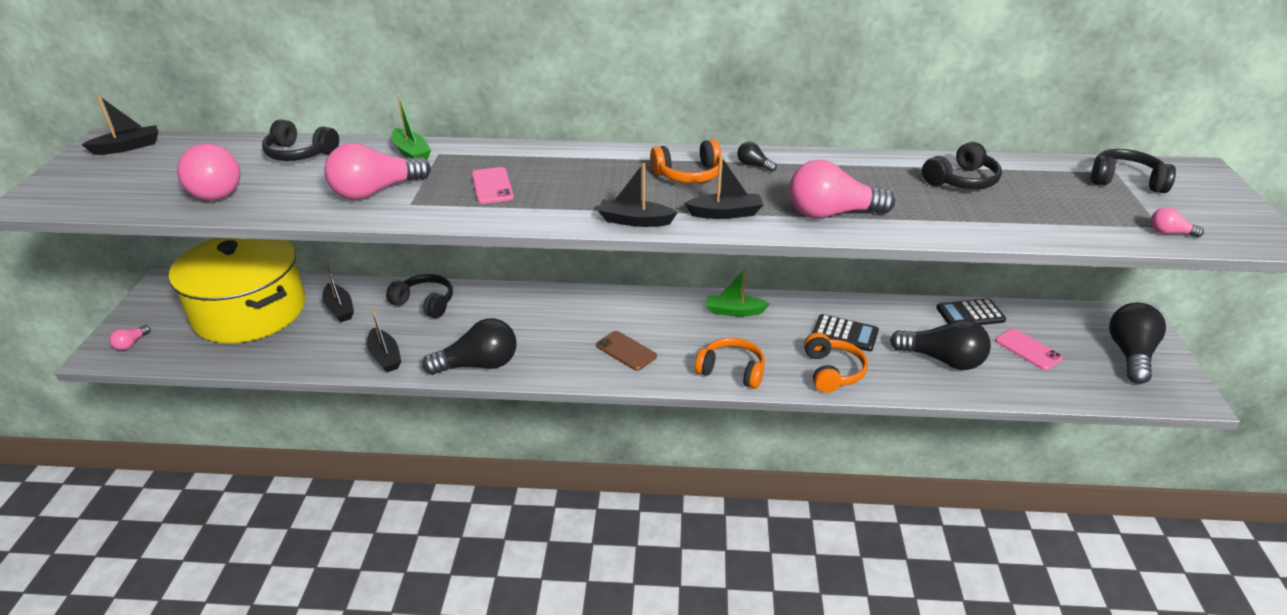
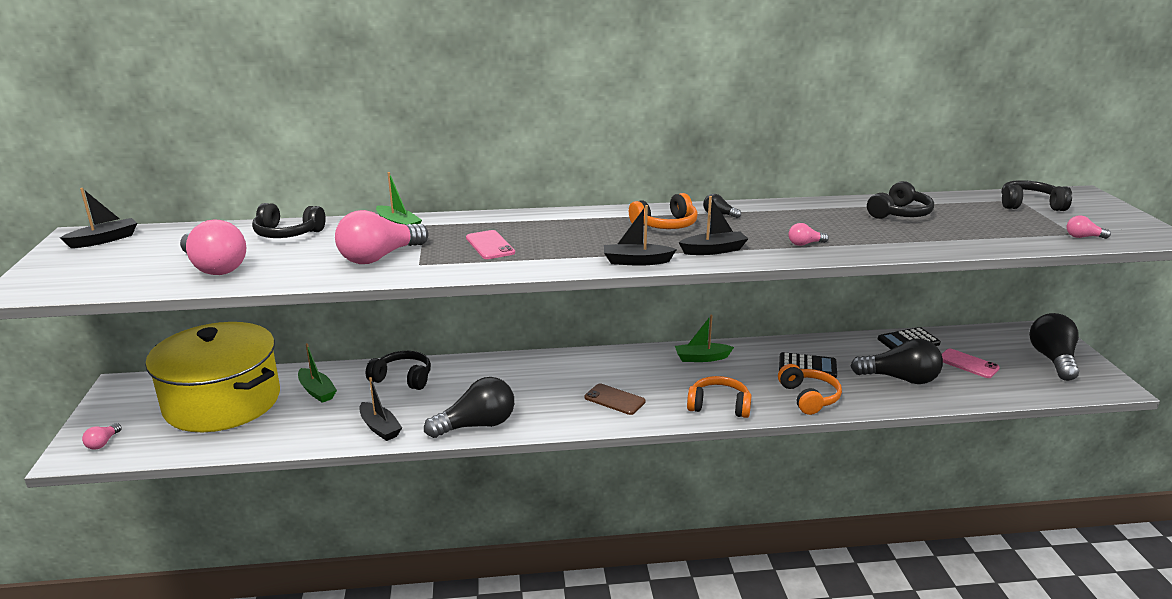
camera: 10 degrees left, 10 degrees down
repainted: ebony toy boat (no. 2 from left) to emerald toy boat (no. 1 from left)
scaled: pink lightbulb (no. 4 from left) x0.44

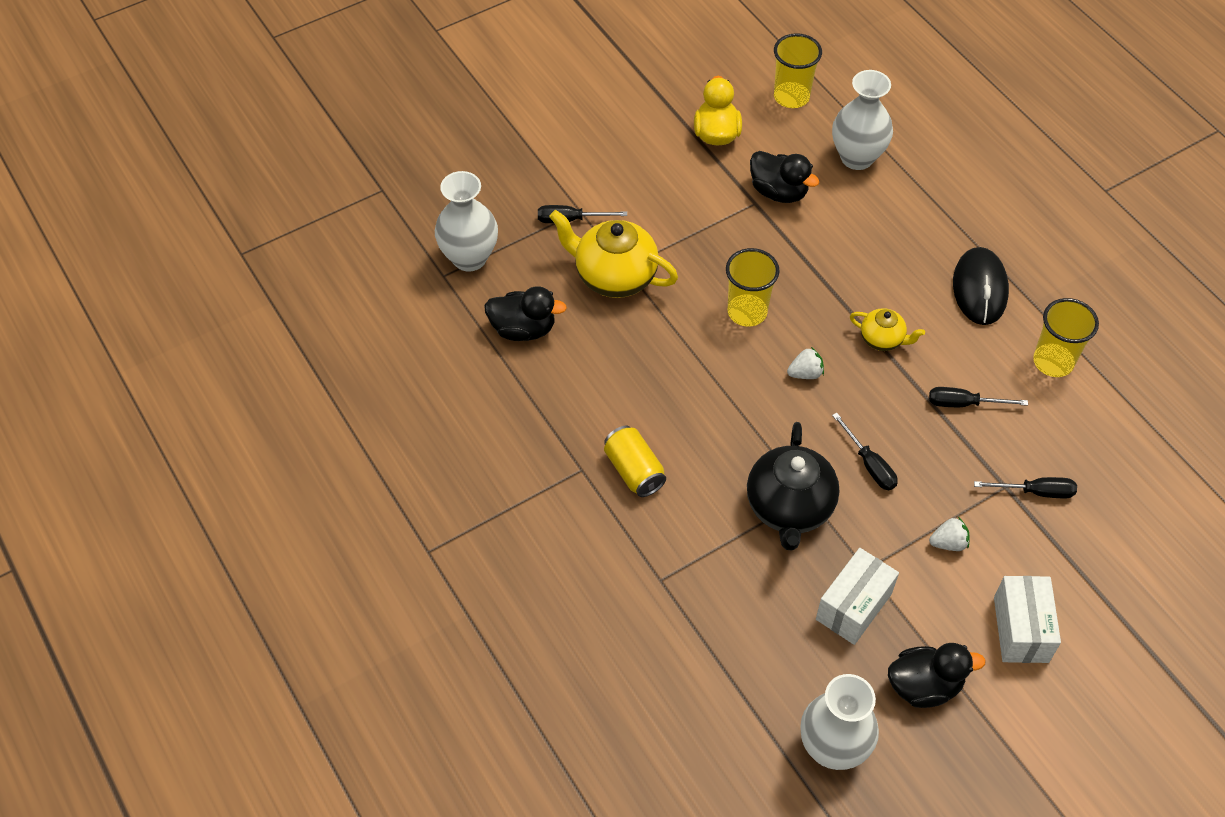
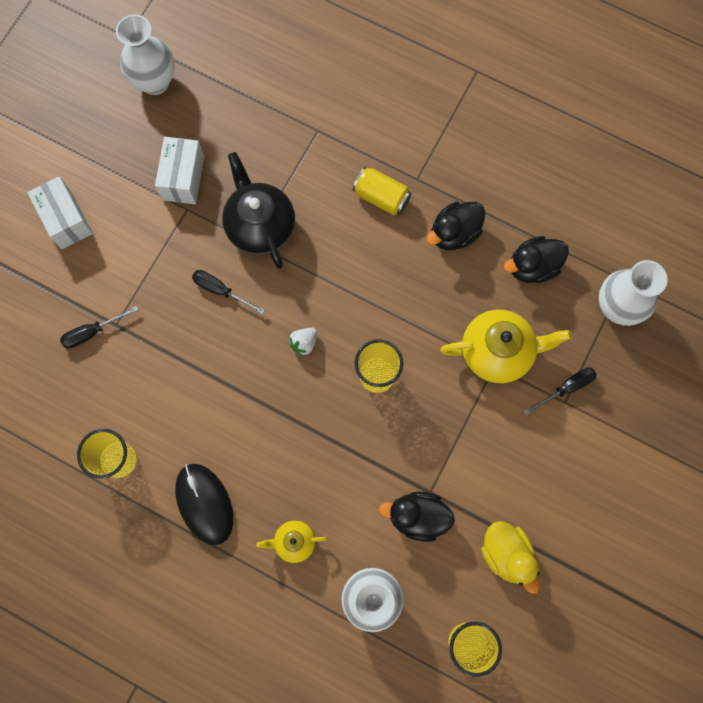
camera: 150 degrees right, 20 degrees up
gone: ebony hand screwdriver (no. 3 from left); pure white berry (no. 2 from left)
shifted: bright yellow china teapot (no. 2 from left in the first image) to bright yellow china teapot (no. 1 from left); ebony toy duck (no. 3 from left in the first image) to ebony toy duck (no. 2 from left)

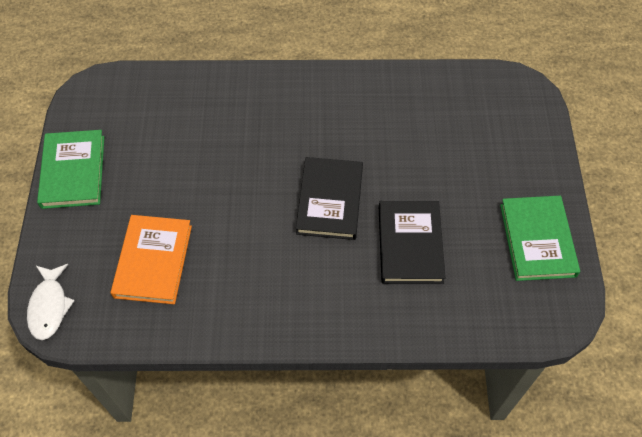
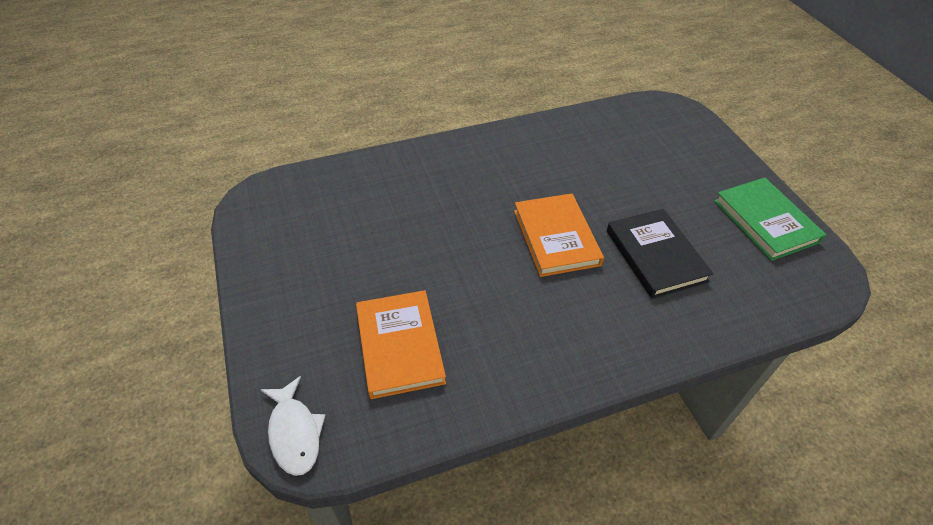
camera: 20 degrees left, 10 degrees down
gone: emerald hardcover (no. 1 from left)
repainted: ebony hardcover (no. 1 from left) to orange-coloured hardcover (no. 2 from left)

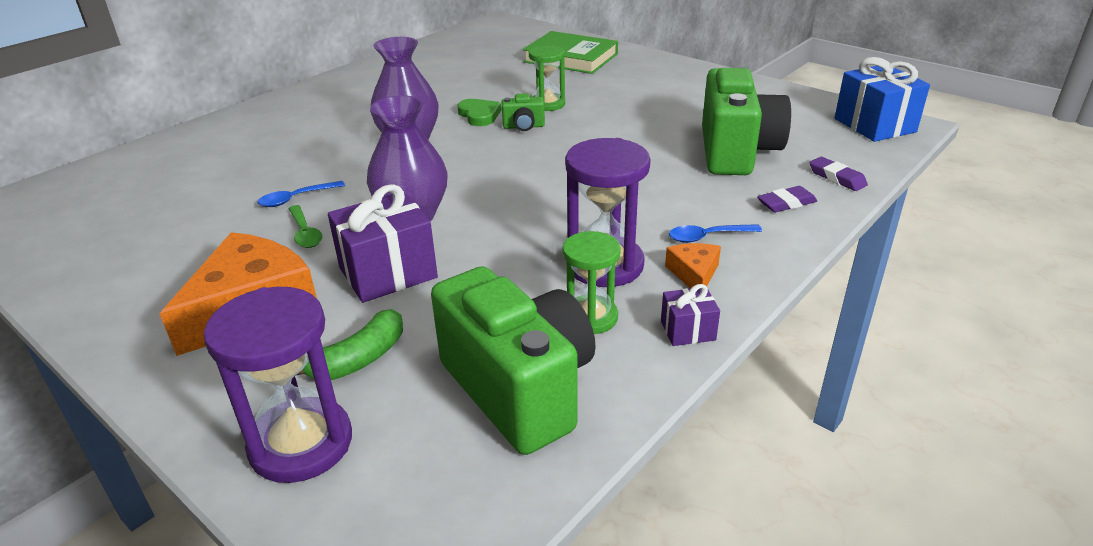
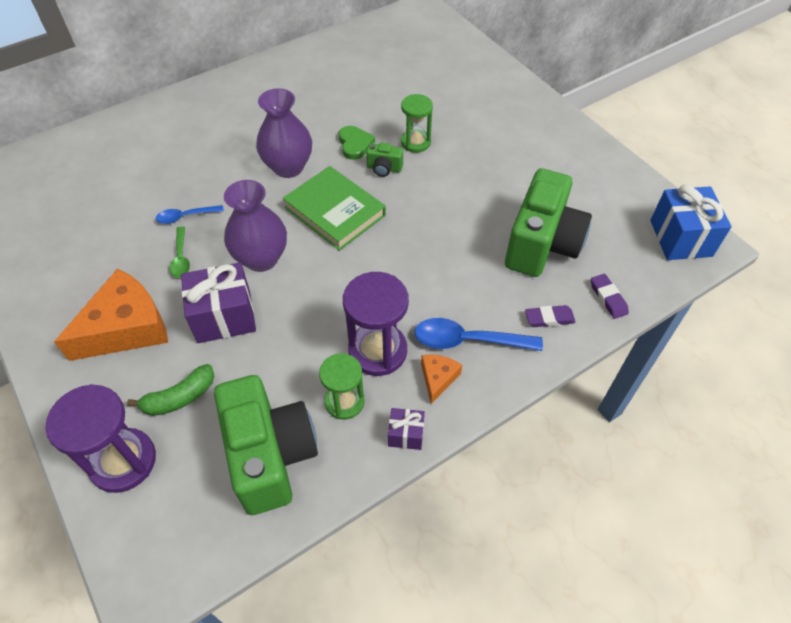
camera: 15 degrees right, 20 degrees up
shifted: emerald hardcover
scaled: royal blue teaspoon (no. 2 from left) x1.68

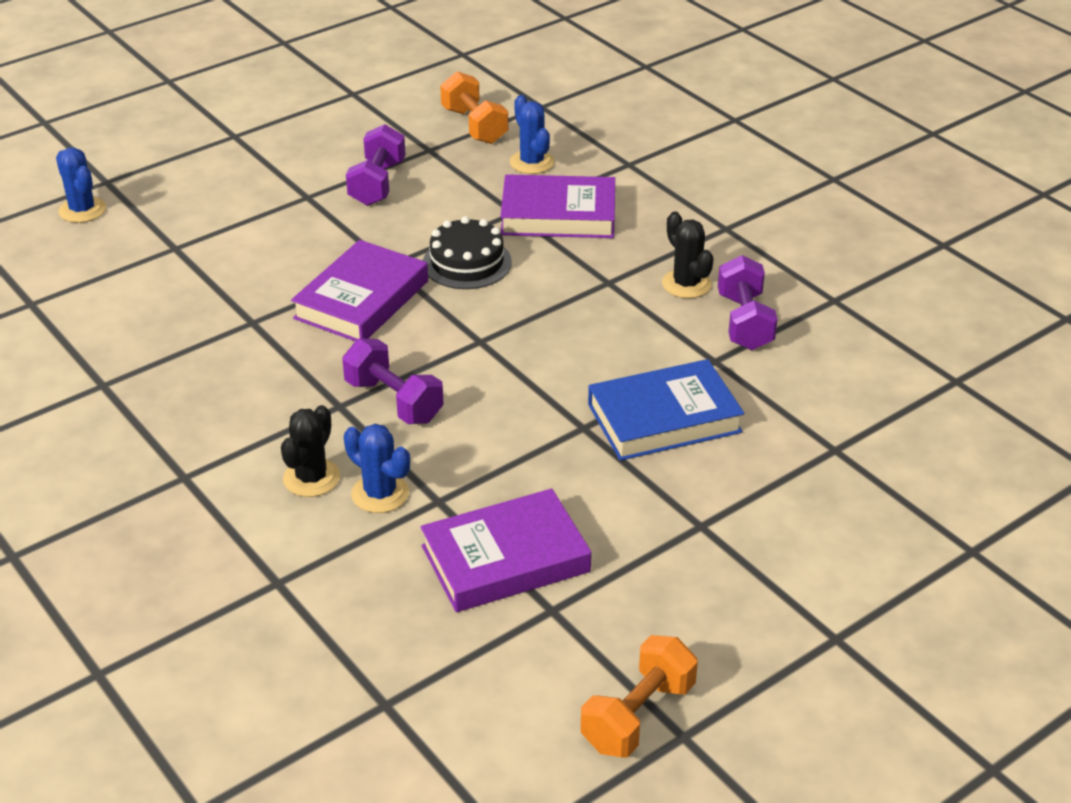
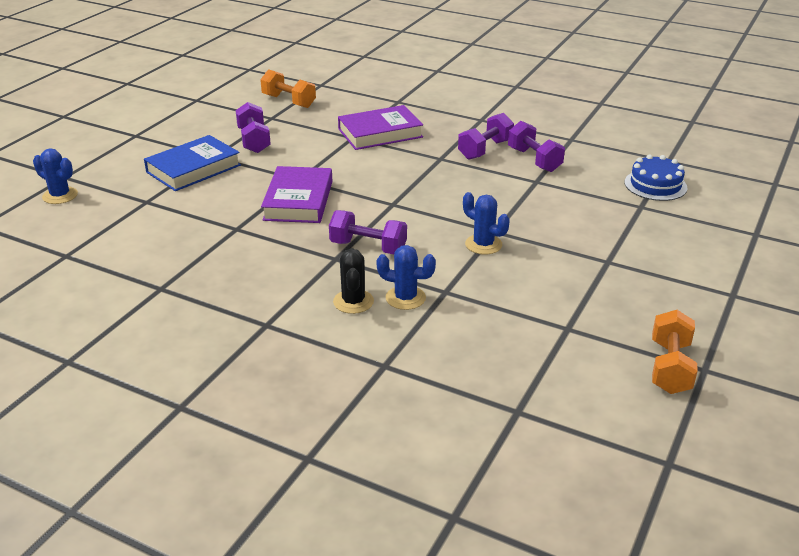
camera: 25 degrees left, 5 degrees down
gone: royal purple hardcover (no. 2 from left); ebony layer cake
new: royal blue layer cake
shifted: royal blue hardcover; royal blue prickly plant (no. 3 from left)
swapped: ebony prickly plant (no. 2 from left) to royal purple dumbbell (no. 3 from left)

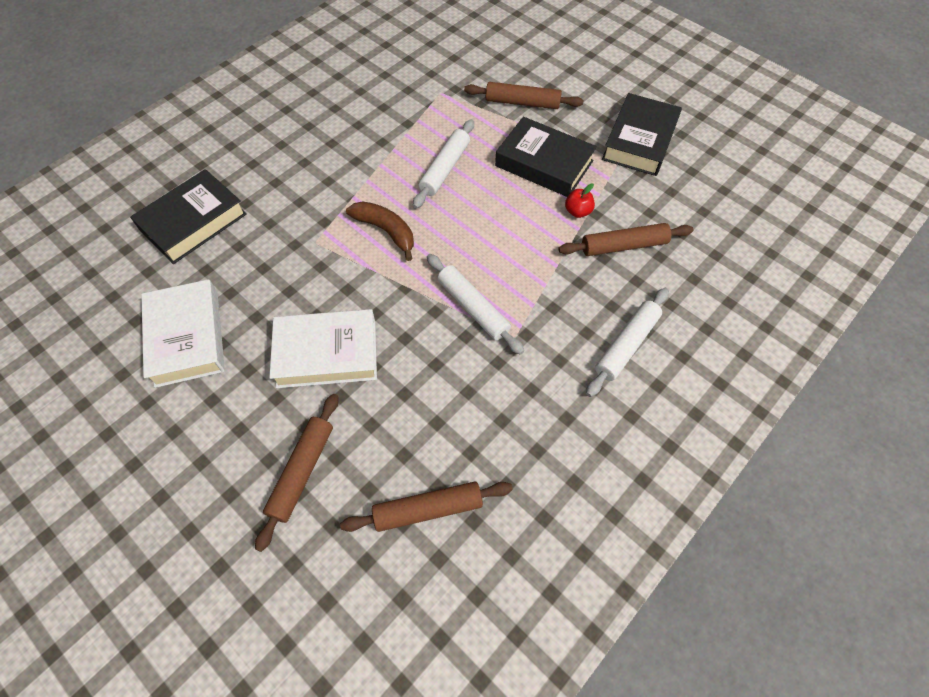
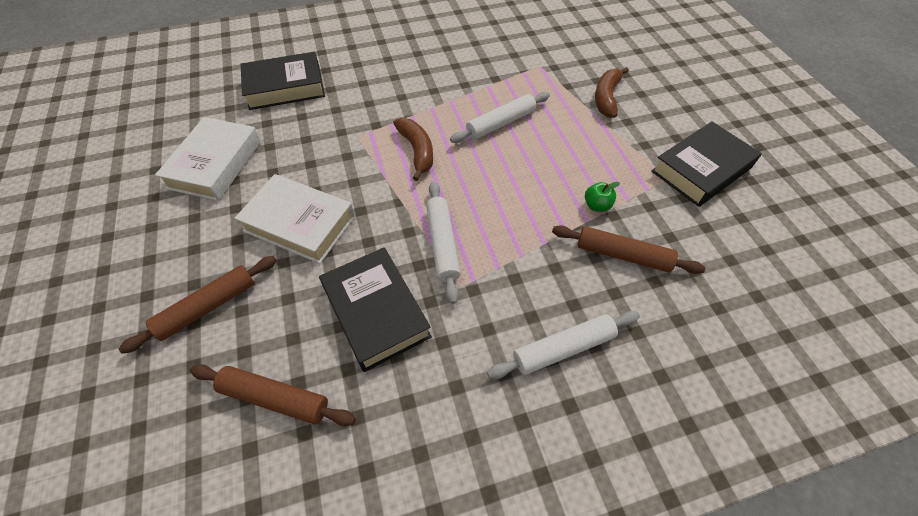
camera: 30 degrees right, 5 degrees down
shifted: ebony hardcover (no. 2 from left)
swapped: dark brown dough roller (no. 3 from left) to dark brown banana (no. 2 from left)
repainted: scarlet toy apple to emerald toy apple

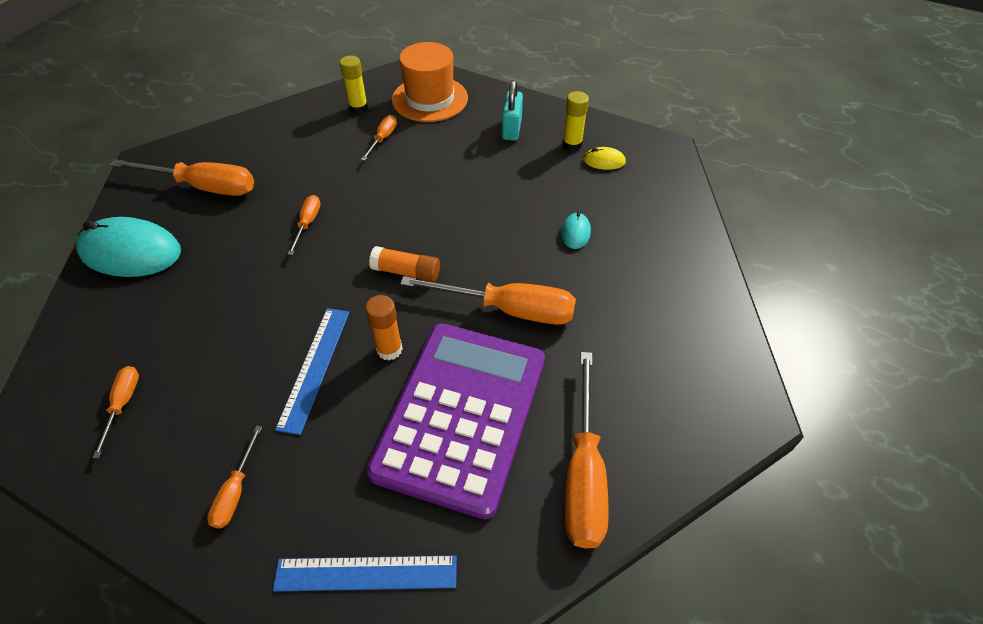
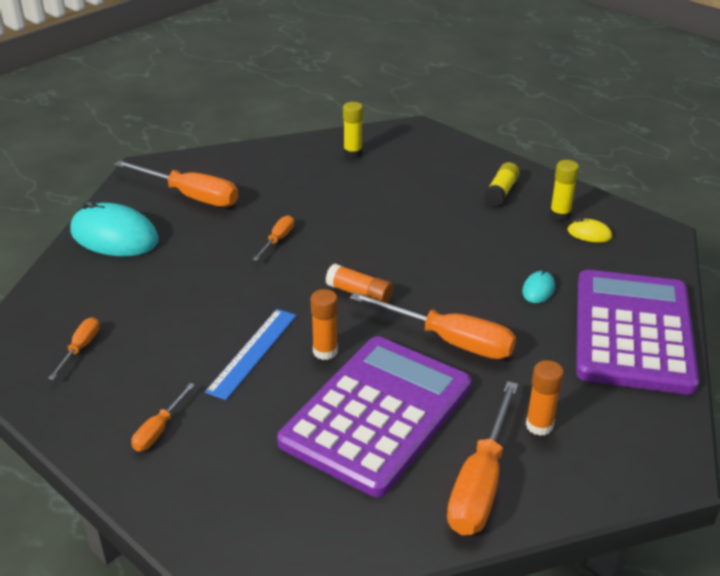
camera: 15 degrees right, 15 degrees down
gone: royal blue measuring stick (no. 2 from left); orange-coloured hand screwdriver (no. 5 from left); orange-coloured hat
new: orange-coloured glue stick (no. 3 from left); royal purple calculator (no. 2 from left)
swapped: turquoise lock to bright yellow glue stick (no. 2 from left)

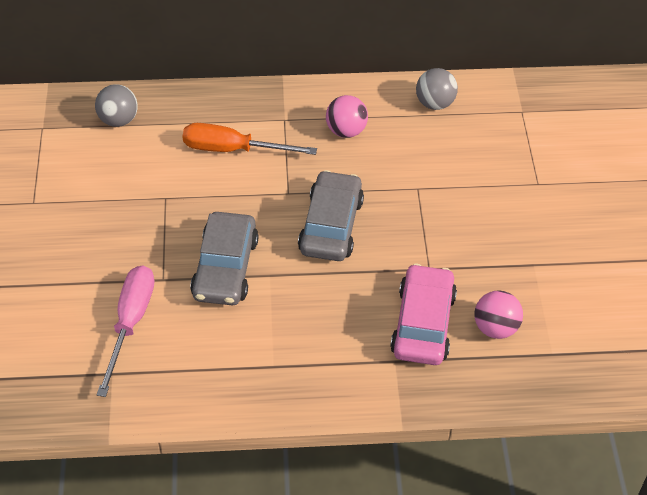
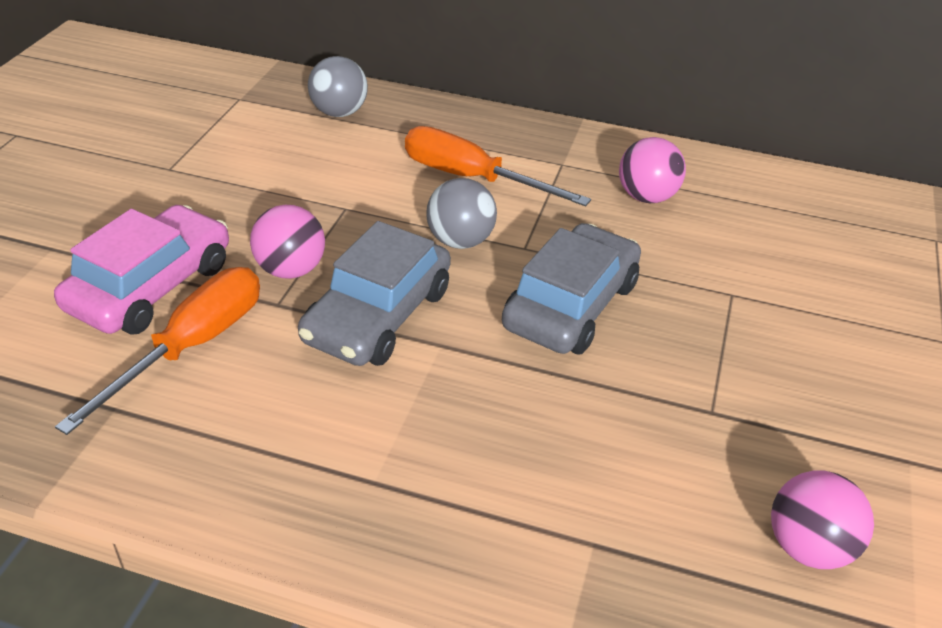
camera: 20 degrees right, 10 degrees down
new: pink play ball (no. 1 from left)
shifted: pink automobile; grey play ball (no. 2 from left)
repainted: pink hand screwdriver to orange-coloured hand screwdriver (no. 1 from left)

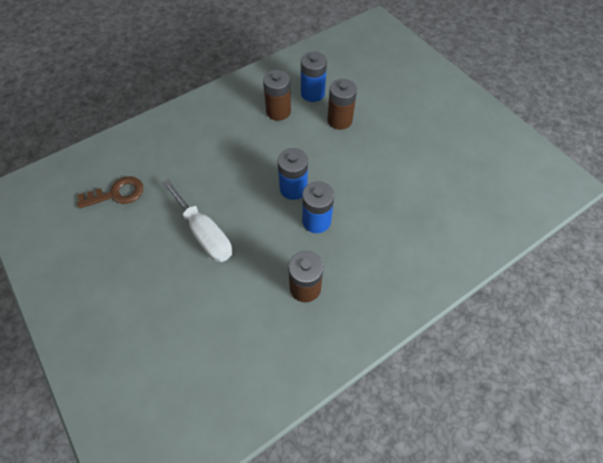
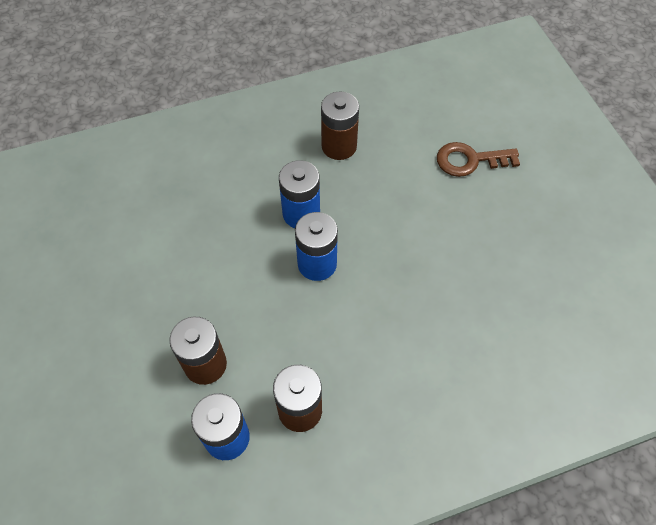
camera: 165 degrees left, 0 degrees up
gone: pure white hand screwdriver
shifted: dark brown latchkey

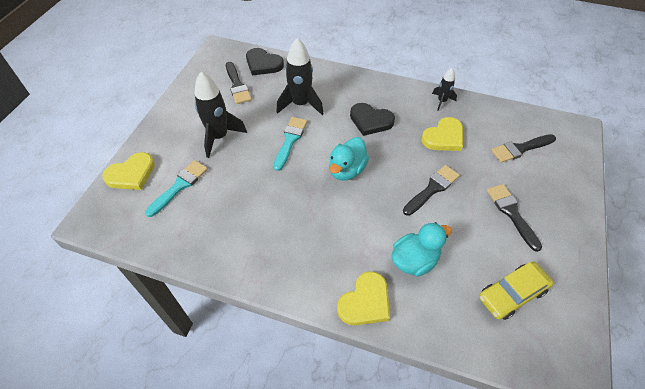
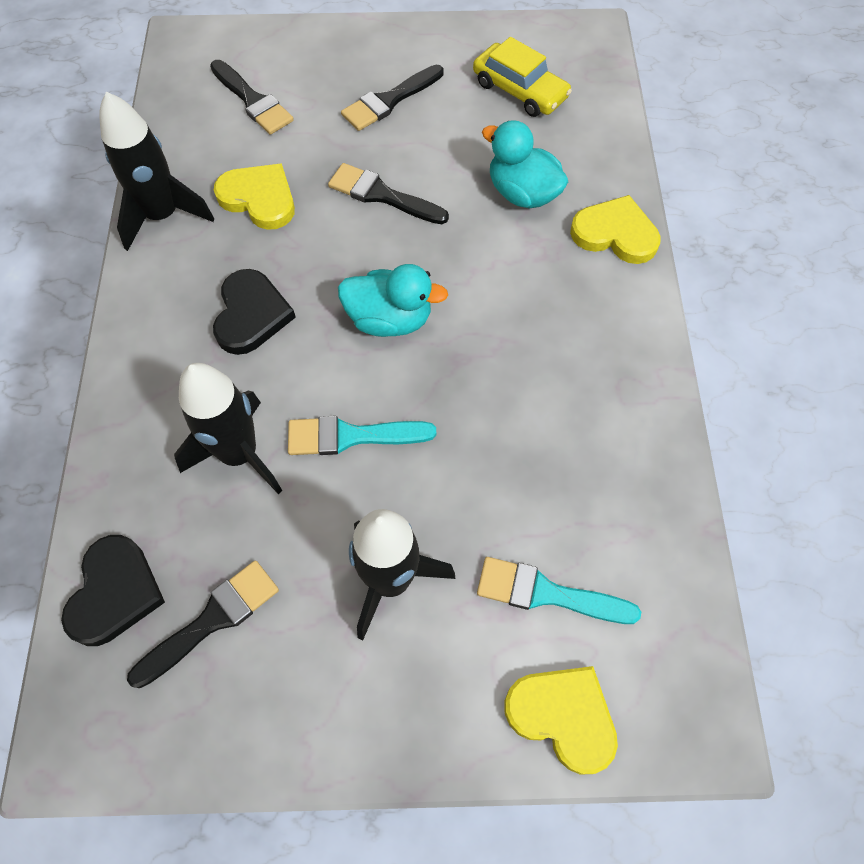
camera: 110 degrees left, 10 degrees up
scaled: ebony rocket (no. 3 from left in the first image) x1.84

